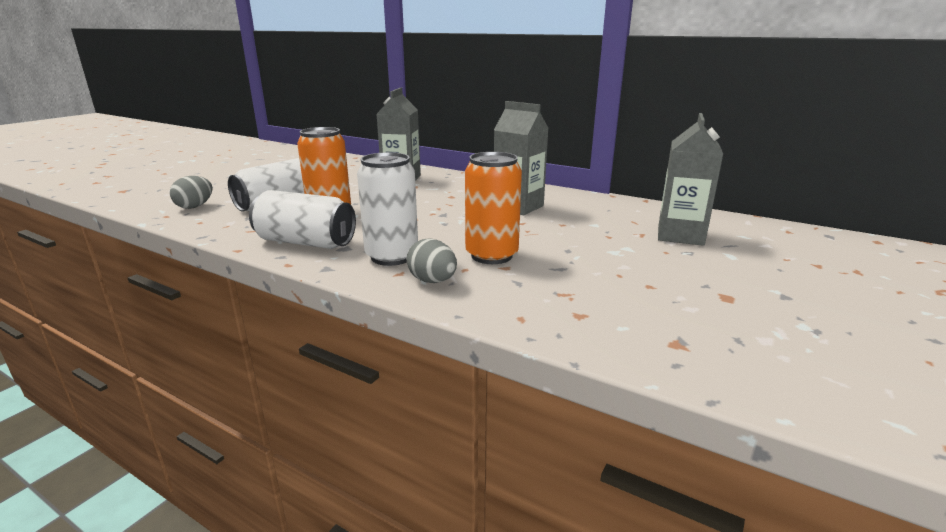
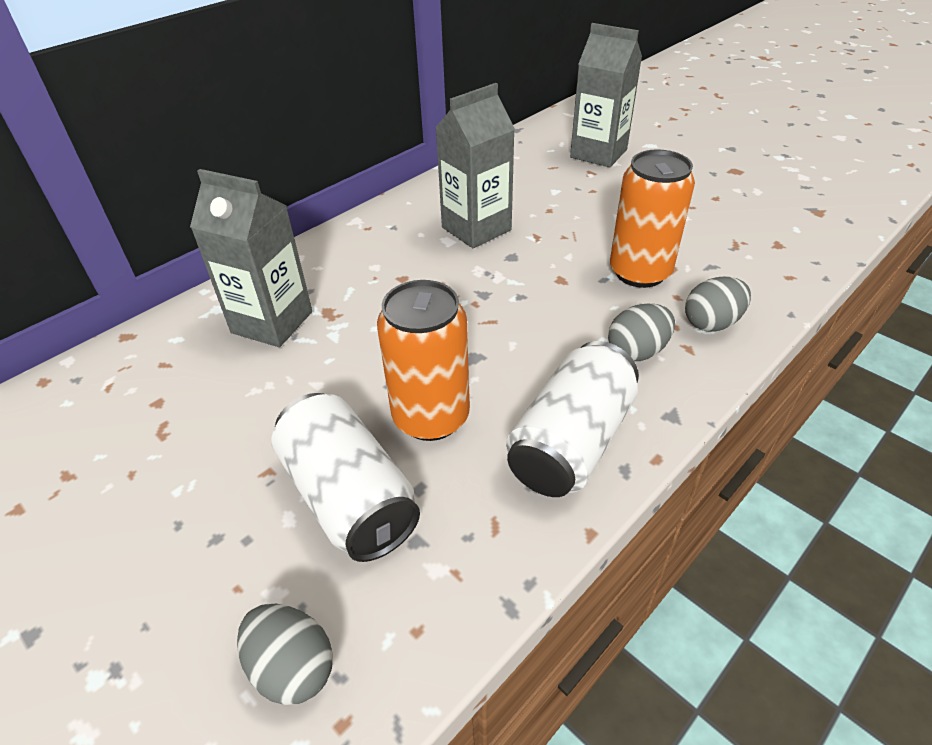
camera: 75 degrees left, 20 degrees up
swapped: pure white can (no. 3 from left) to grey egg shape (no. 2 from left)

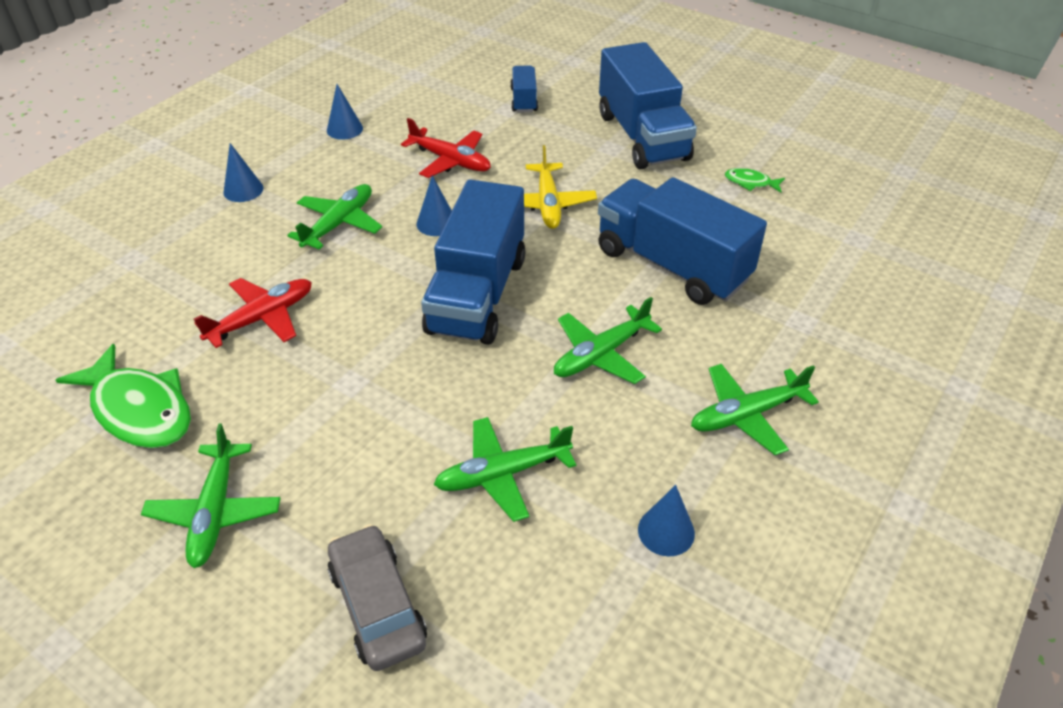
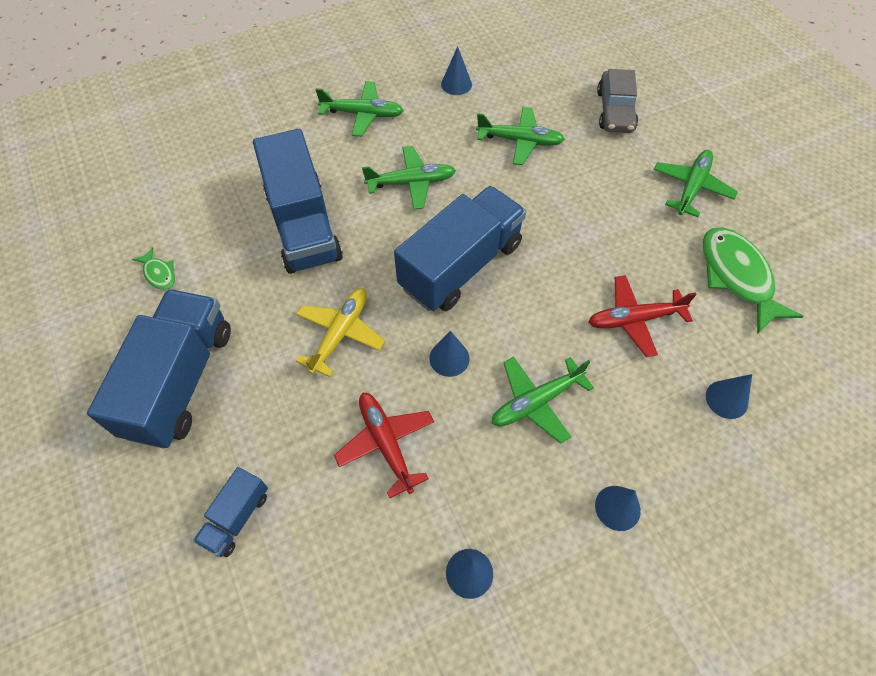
camera: 150 degrees left, 15 degrees up
new: royal blue cone (no. 5 from left)

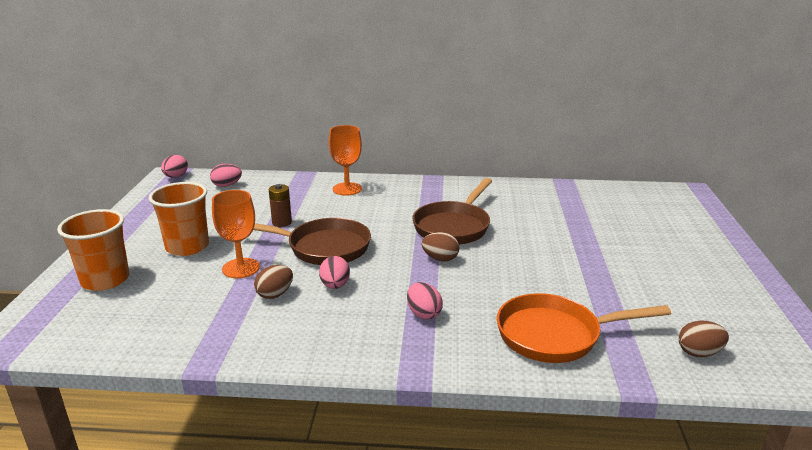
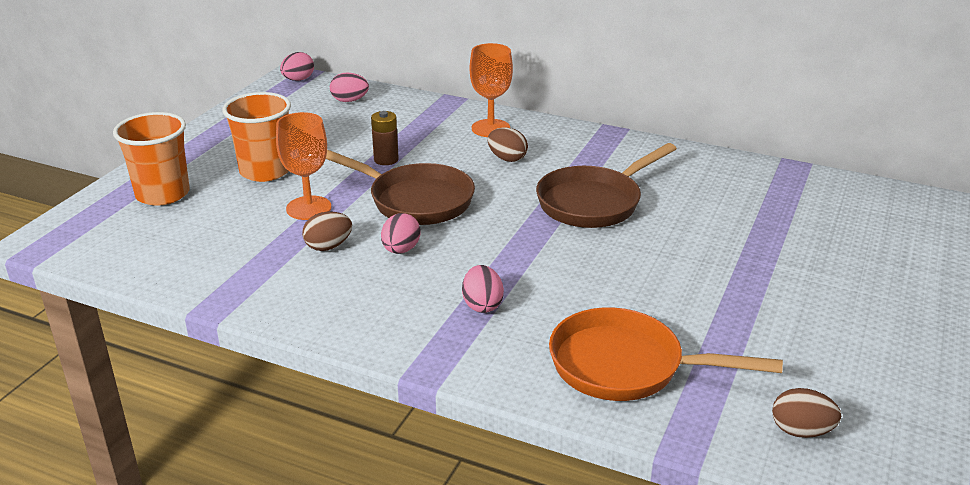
camera: 20 degrees right, 5 degrees up
shifted: dark brown egg shape (no. 2 from left)

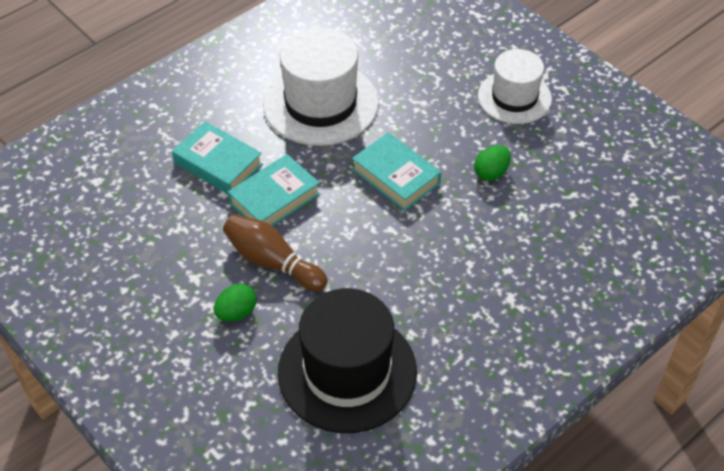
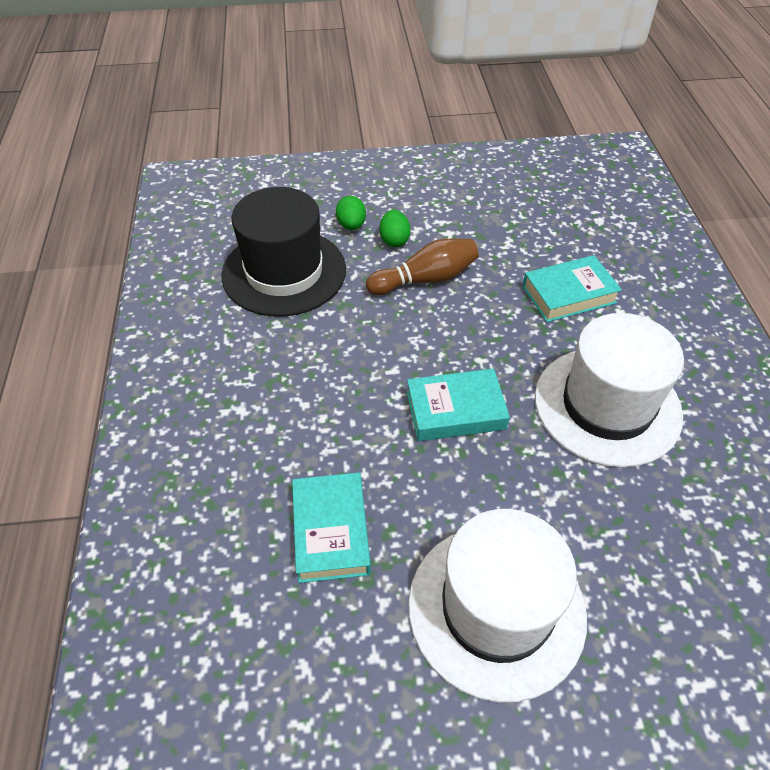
camera: 125 degrees right, 0 degrees up
shifted: turquoise hardcover (no. 2 from left in the first image) to turquoise hardcover (no. 1 from left); emerald egg shape (no. 2 from left in the first image) to emerald egg shape (no. 1 from left)
scaled: pure white hat (no. 2 from left in the first image) x1.55

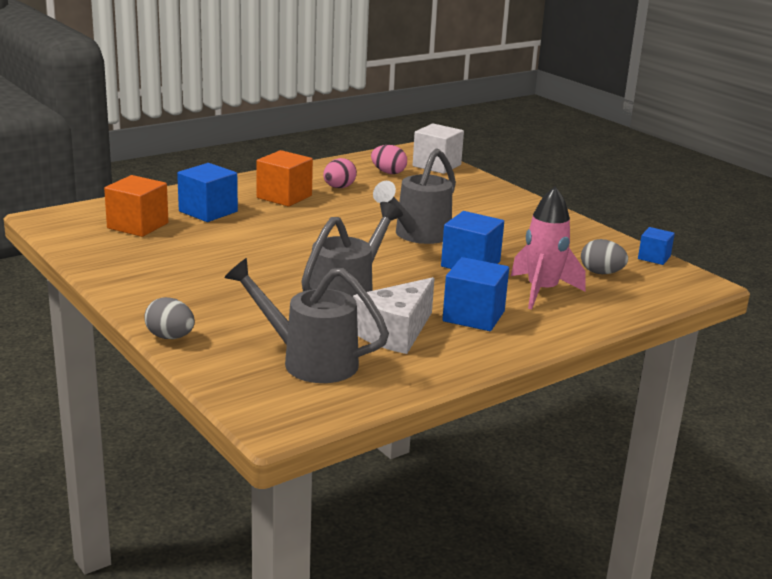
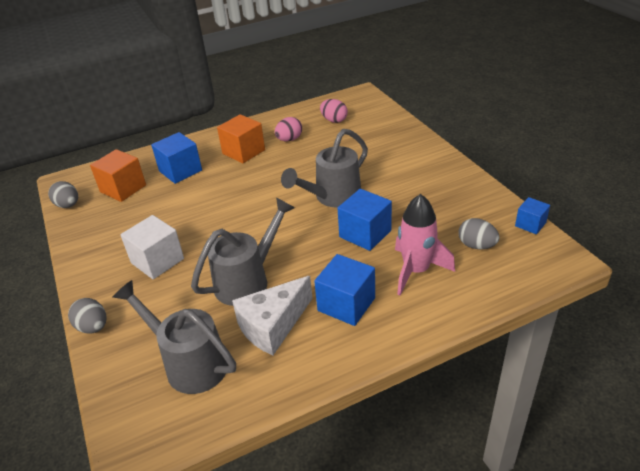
camera: 15 degrees right, 15 degrees up
new: grey egg shape (no. 1 from left)
shifted: pure white solid cube

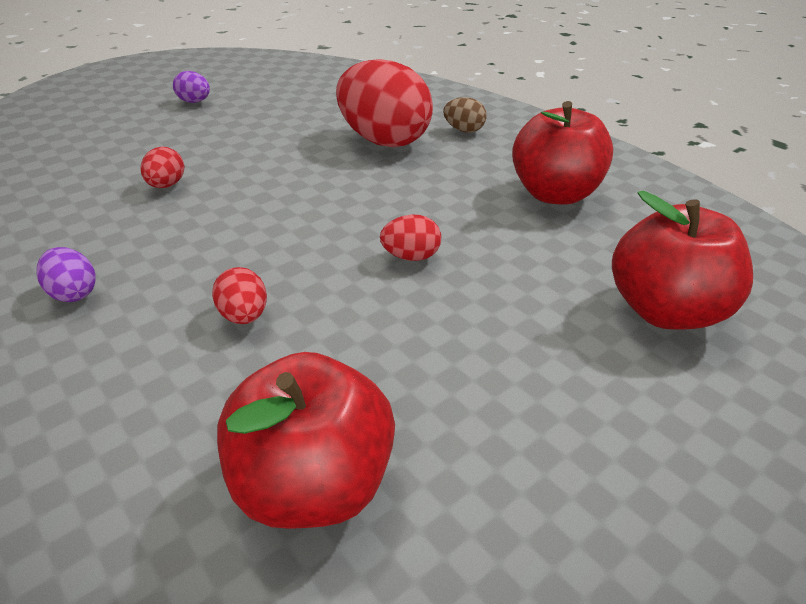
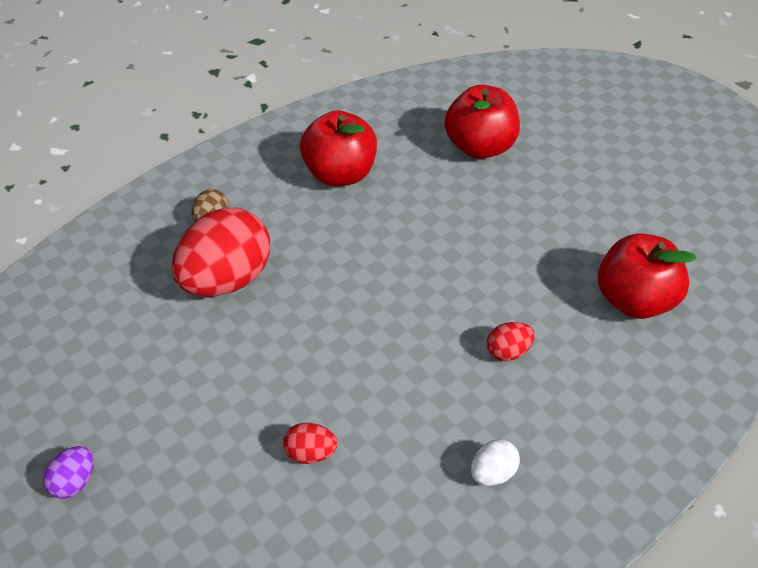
camera: 90 degrees left, 10 degrees up
gone: scarlet egg shape (no. 4 from left)
repainted: royal purple egg shape (no. 1 from left) to pure white egg shape

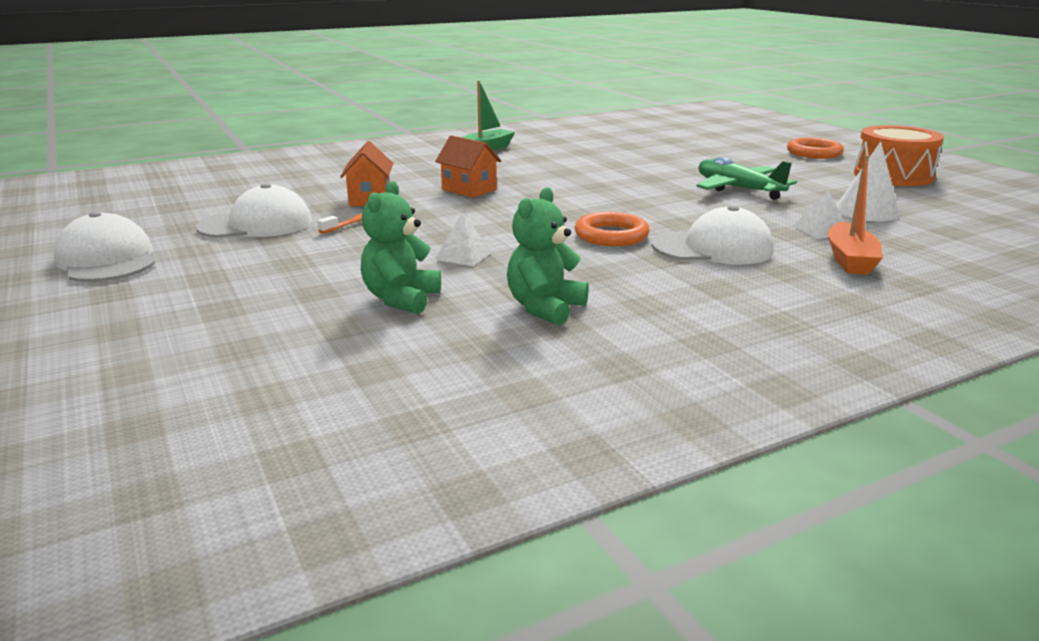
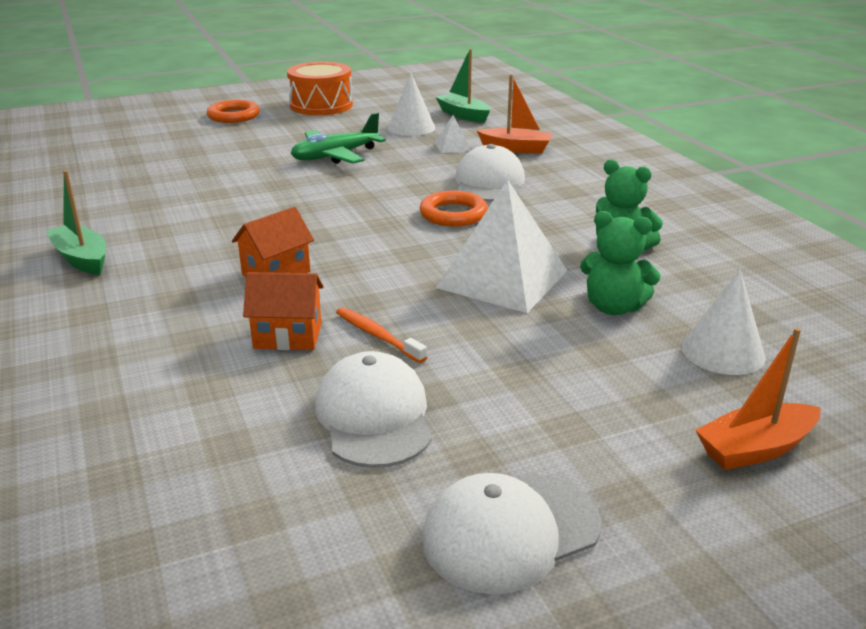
camera: 85 degrees left, 5 degrees up
new: emerald toy boat (no. 2 from left); pure white cone (no. 2 from left); orange-coloured toy boat (no. 2 from left)
scaled: pure white pyramid (no. 1 from left in the first image) x2.33

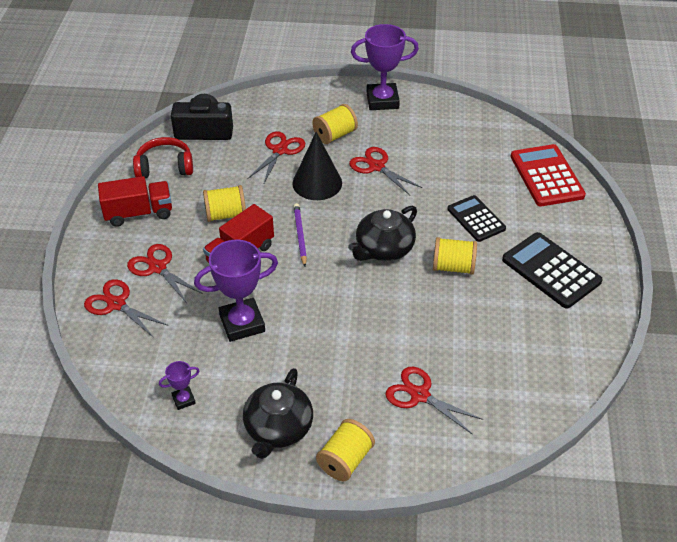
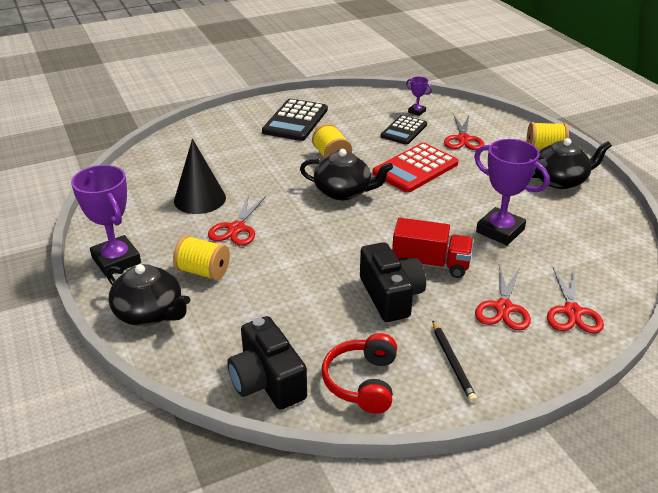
camera: 120 degrees left, 10 degrees down
gone: scarlet pair of scissors (no. 3 from left); royal purple wooden pencil
new: ebony china teapot (no. 1 from left)
shifted: ebony cone; scarlet calculator; ebony calculator (no. 1 from left in the first image) to ebony calculator (no. 2 from left); royal purple prize cup (no. 1 from left in the first image) to royal purple prize cup (no. 2 from left)
swapped: bright yellow bobbin (no. 1 from left) to ebony compact camera (no. 2 from left); scarlet toy truck (no. 1 from left) to ebony wooden pencil
rotated: scarlet headphones 45 degrees clockwise

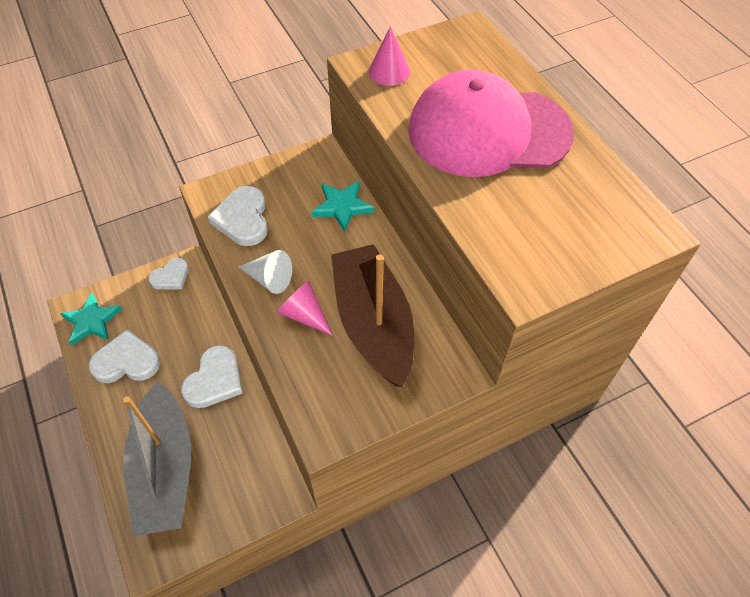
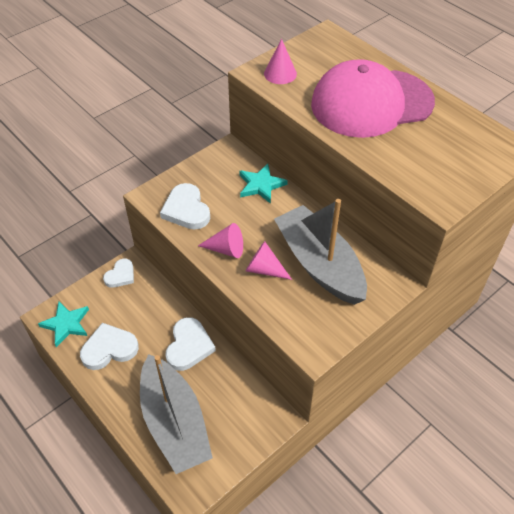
camera: 15 degrees left, 5 degrees down
repainted: pure white cone to pink cone (no. 1 from left); dark brown toy boat to grey toy boat (no. 2 from left)

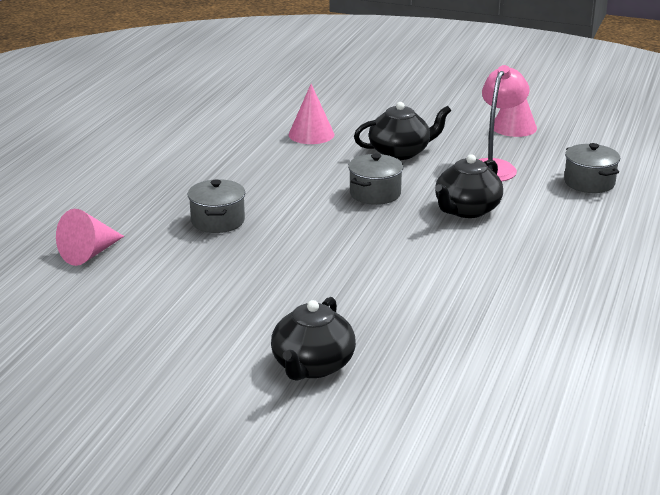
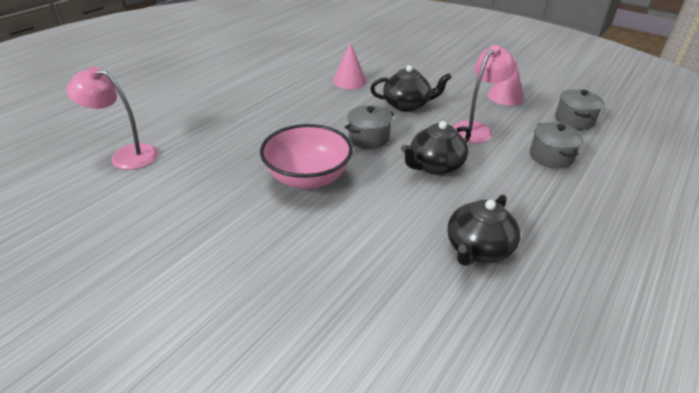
camera: 15 degrees right, 10 degrees up
new: pink serving bowl
shifted: ebony china teapot (no. 1 from left in the first image) to ebony china teapot (no. 3 from left); grey stockpot (no. 1 from left in the first image) to grey stockpot (no. 3 from left)
swapped: pink cone (no. 1 from left) to pink lamp (no. 1 from left)

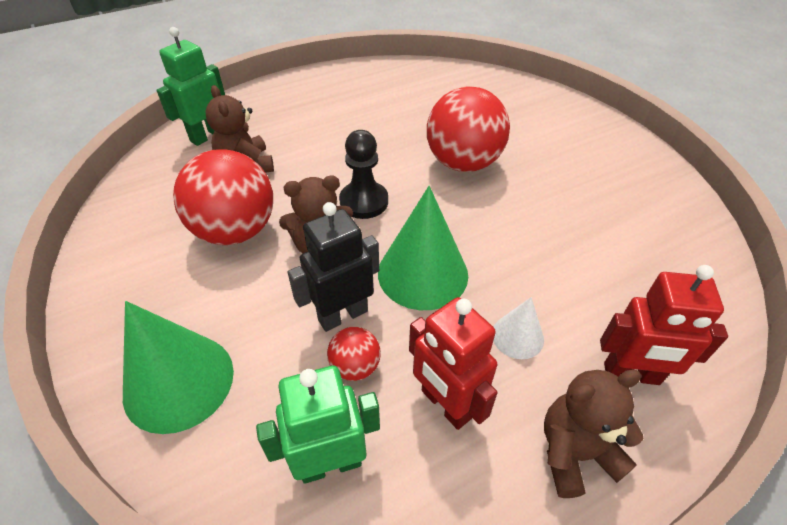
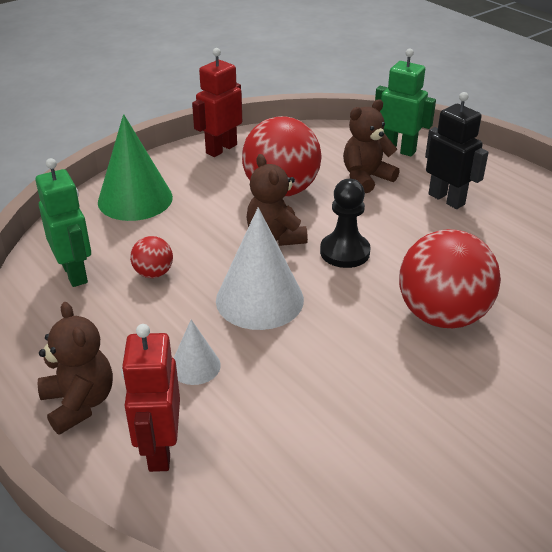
camera: 80 degrees right, 10 degrees down
shifted: scarlet toy robot (no. 1 from left in the first image) to scarlet toy robot (no. 2 from left); ebony toy robot
repainted: emerald cone (no. 2 from left) to pure white cone (no. 2 from left)

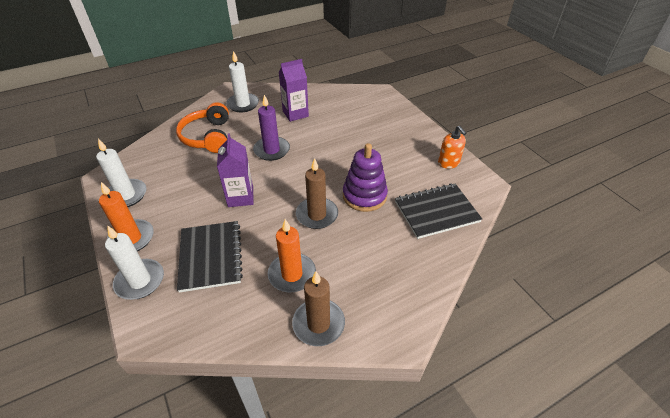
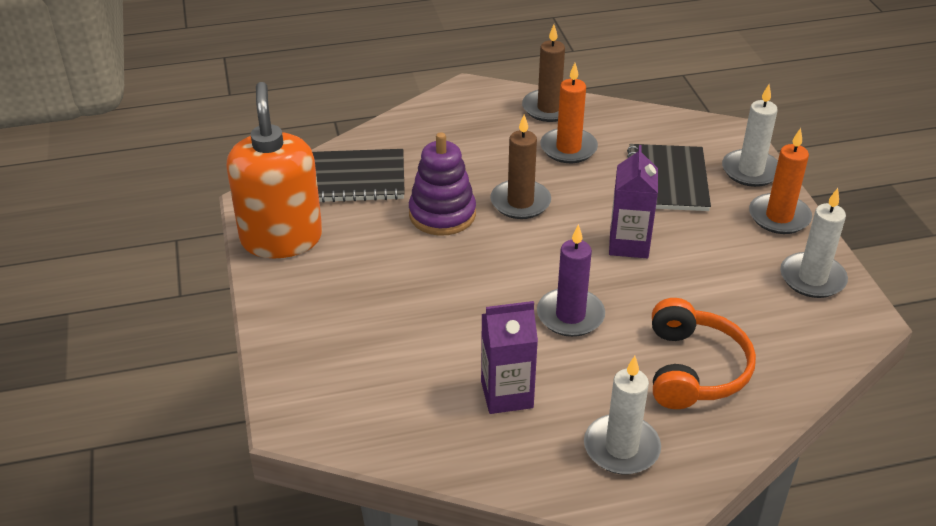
camera: 165 degrees left, 5 degrees down
scaled: orange-coloured soap dispenser x2.12

